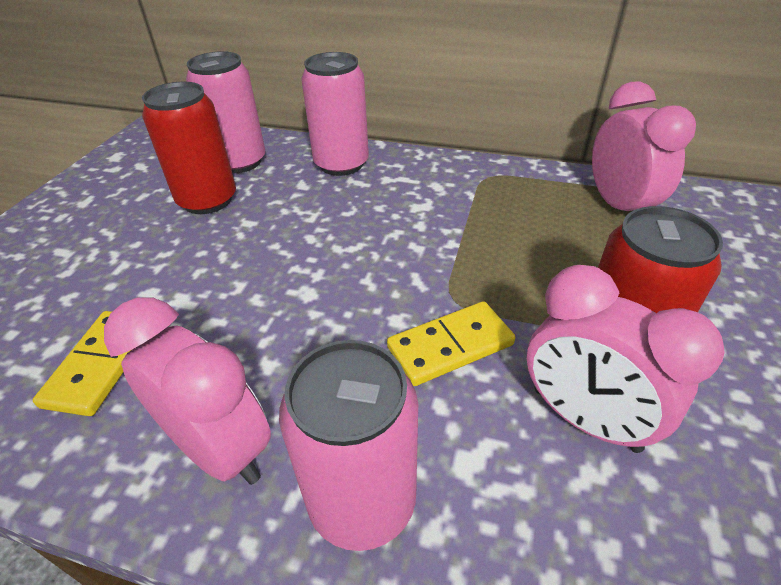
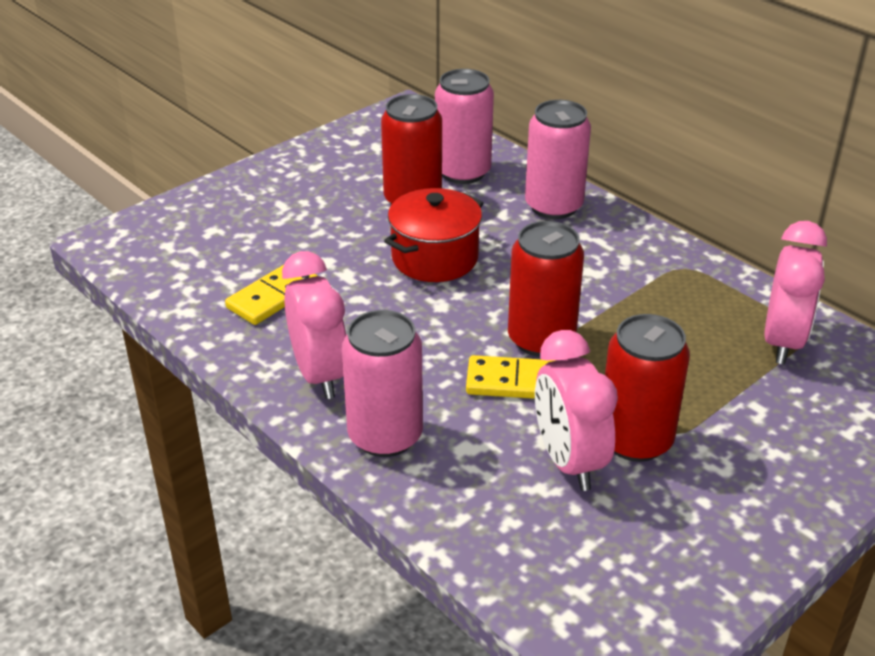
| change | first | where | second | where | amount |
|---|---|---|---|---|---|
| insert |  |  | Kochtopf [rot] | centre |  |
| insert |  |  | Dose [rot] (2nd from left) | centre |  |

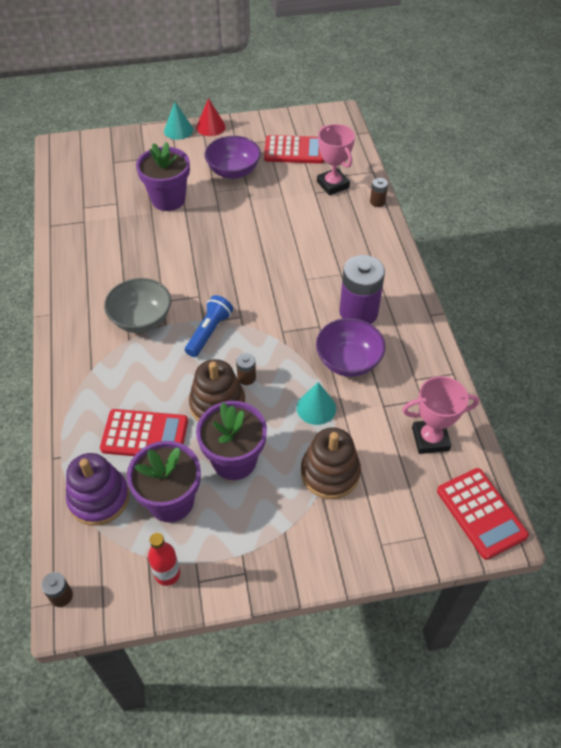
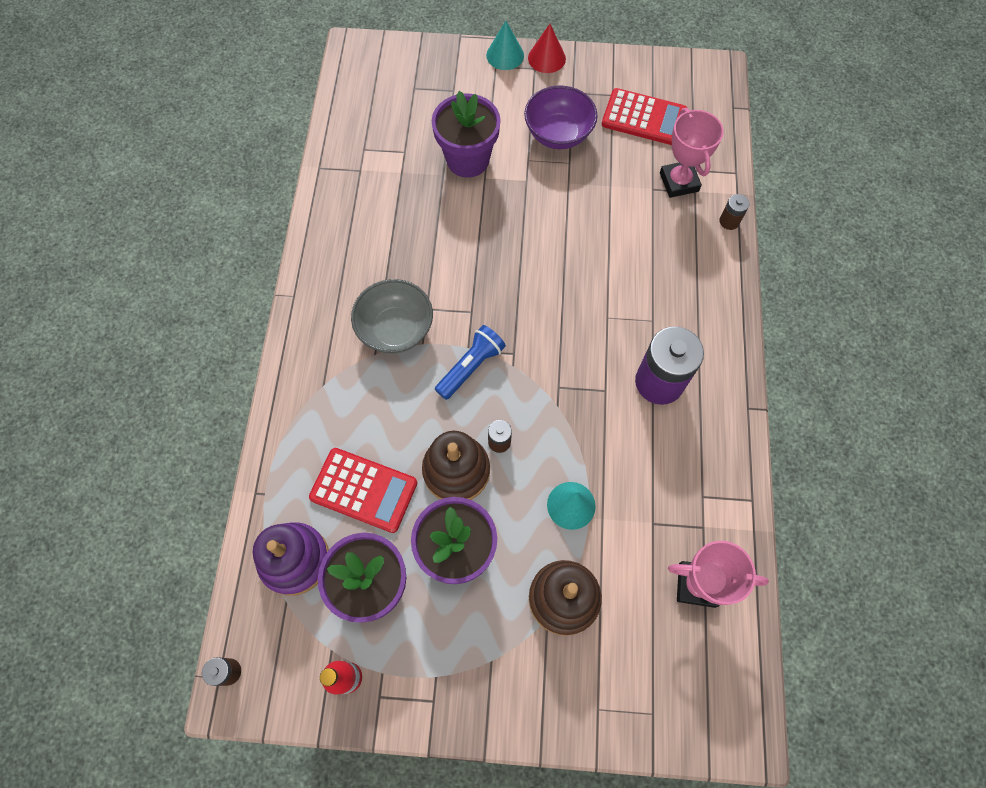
| change | first | where | second | where | amount |
|---|---|---|---|---|---|
| delete | Schüssel [lila] (2nd from left) | centre |  |  |  |
| delete | Taschenrechner [rot] (3rd from left) | bottom right |  |  |  |

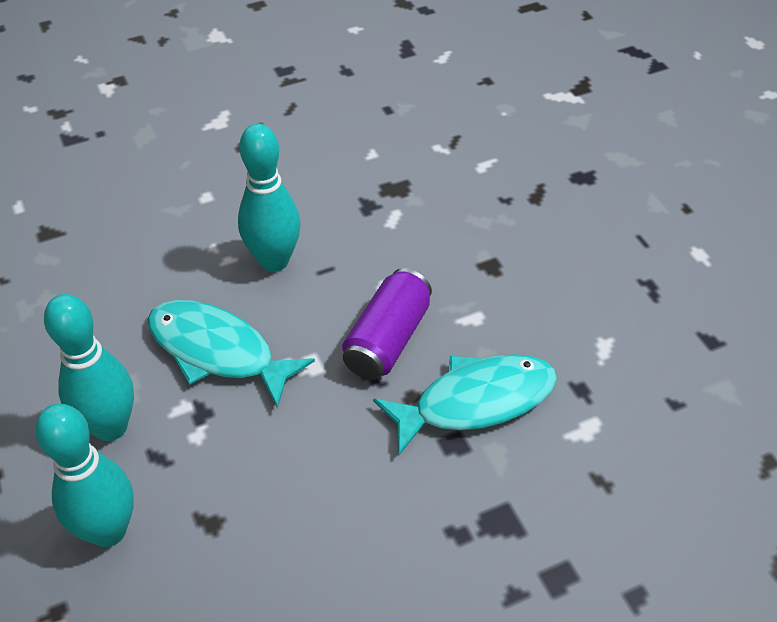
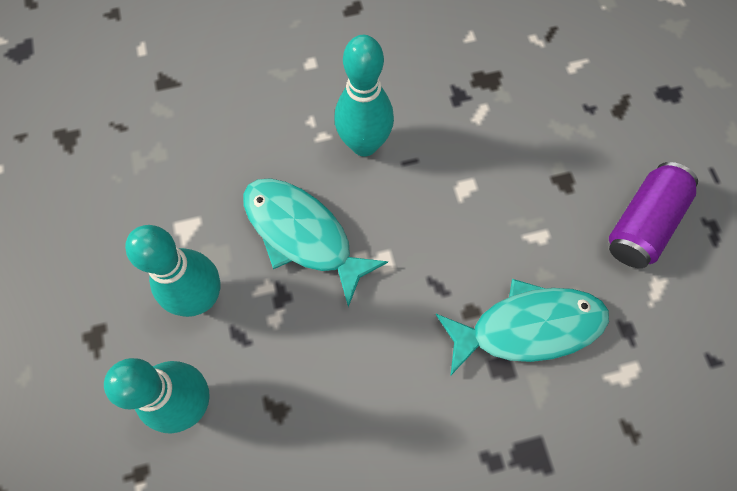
| change | first | where | second | where | amount |
|---|---|---|---|---|---|
| move | Dose [lila] | centre |  | middle right |  |

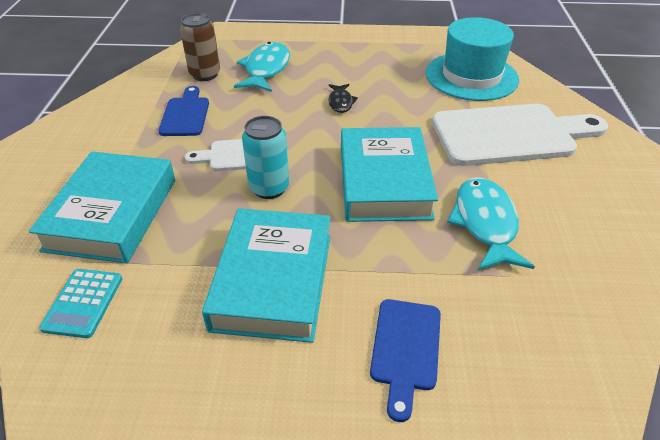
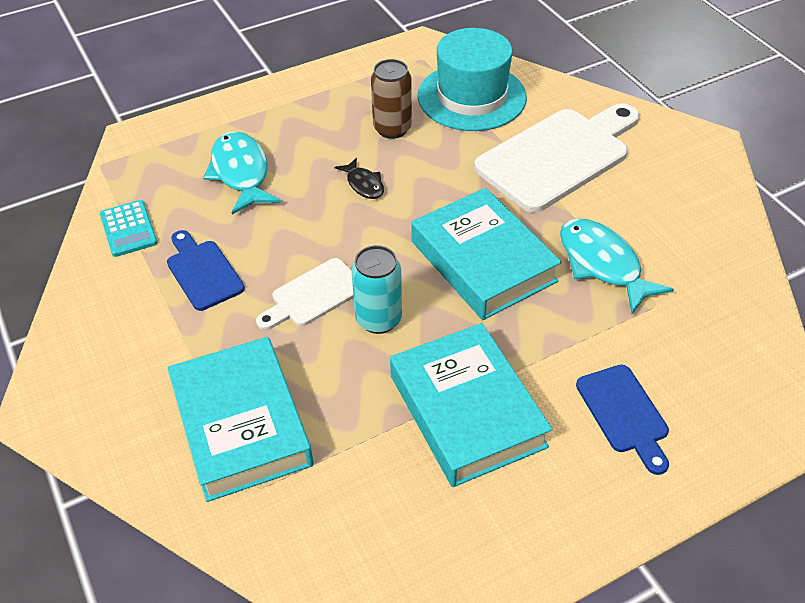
| change | first | where | second | where | amount |
|---|---|---|---|---|---|
| move | Dose [braun] | top left |  | top centre |  |
| move | Taschenrechner [türkis] | bottom left |  | middle left |  |

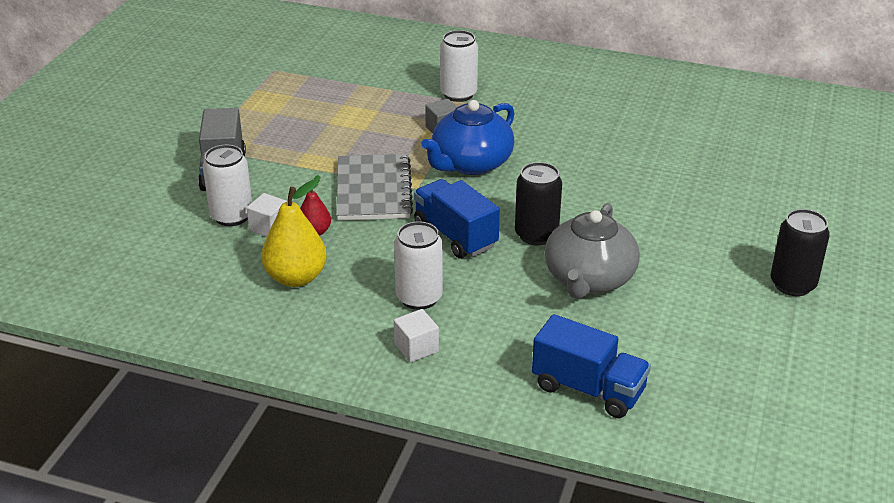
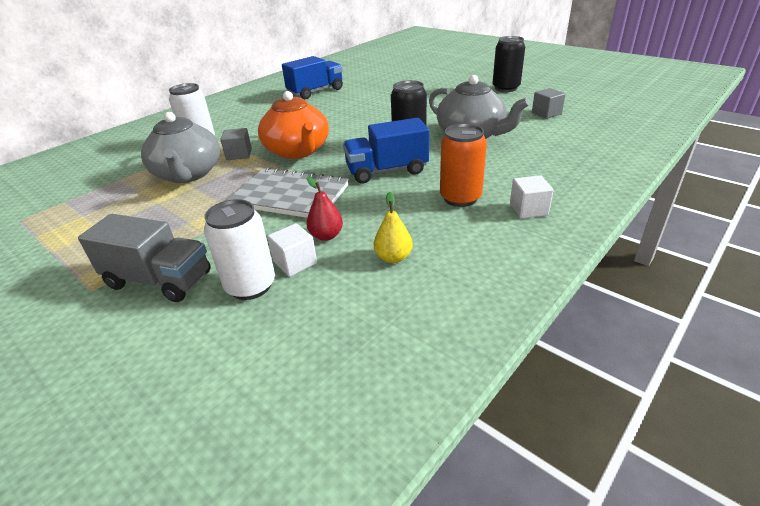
| change | first | where | second | where | amount |
|---|---|---|---|---|---|
| recolor | Teekanne [blau] | top centre | Teekanne [orange] | top centre |  |
| resize | Birne [gelb] | middle left |  | centre | x0.56 |
| recolor | Dose [weiß] (2nd from left) | centre | Dose [orange] | top centre |  |
| move | Lastwagen [blau] (2nd from left in the first image) | bottom centre | Lastwagen [blau] (1st from left) | top centre |  |
| insert |  |  | Kubus [grau] (2nd from left) | top right |  |
| insert |  |  | Teekanne [grau] (1st from left) | top left |  |

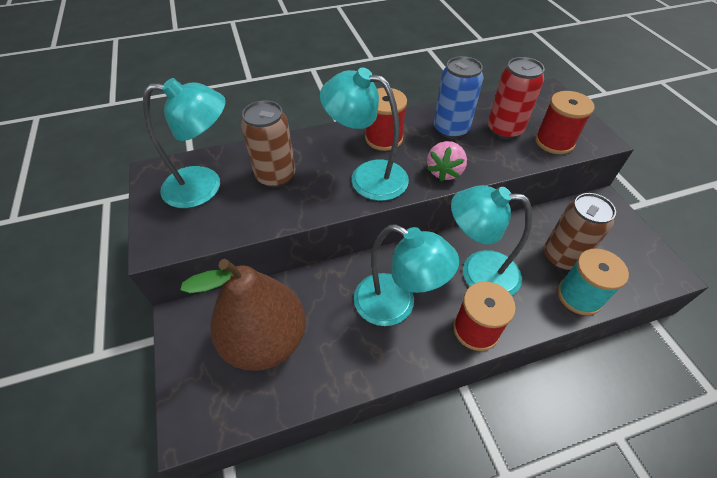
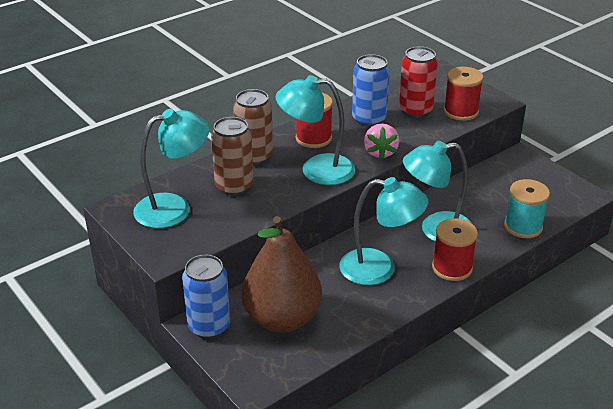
| change | first | where | second | where | amount |
|---|---|---|---|---|---|
| move | Dose [braun] (2nd from left) | middle right |  | top centre |  |
| insert |  |  | Dose [blau] (1st from left) | bottom centre |  |

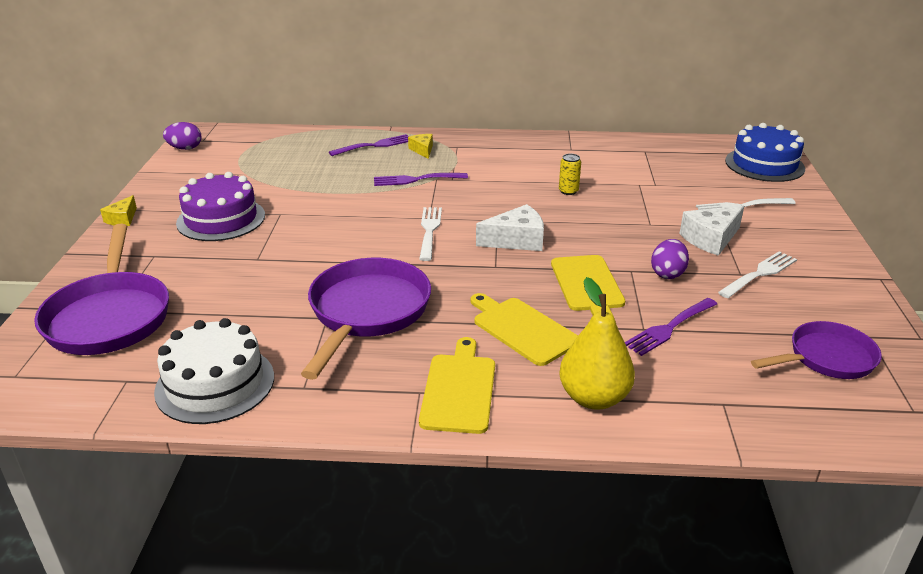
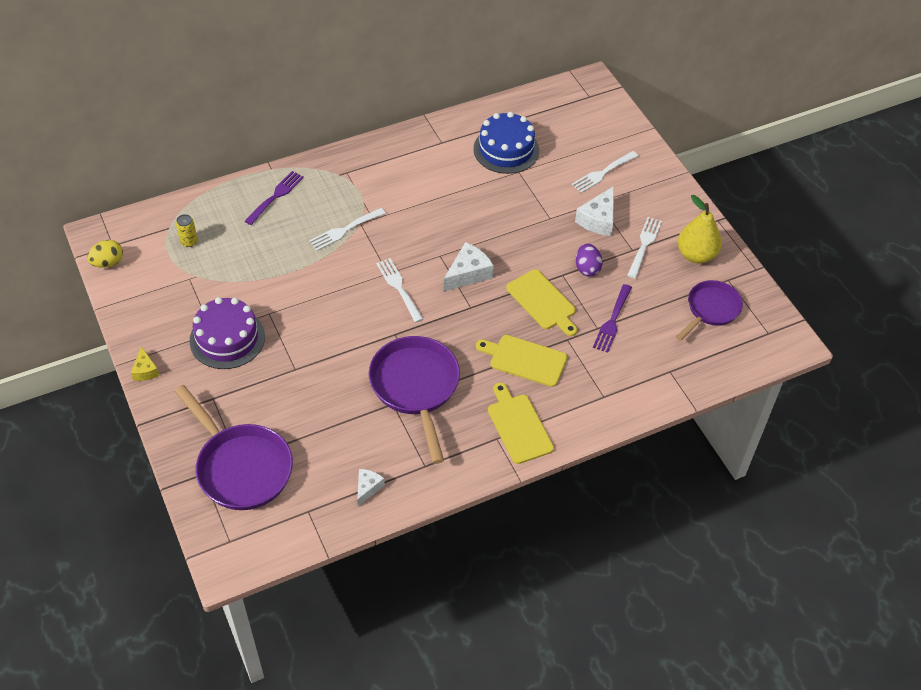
| change | first | where | second | where | amount |
|---|---|---|---|---|---|
| recolor | Ei [lila] (1st from left) | top left | Ei [gelb] | middle left |  |
| move | Kuchen [blau] | top right |  | top centre |  |
| delete | Käse [gelb] (2nd from left) | top centre |  |  |  |
| move | Dose [gelb] | top centre |  | middle left |  |
| recolor | Gabel [lila] (2nd from left) | top centre | Gabel [weiß] (1st from left) | top centre |  |
| move | Birne [gelb] | centre |  | top right |  |
| replace | Kuchen [weiß] | middle left | Käse [weiß] (1st from left) | bottom centre |  |

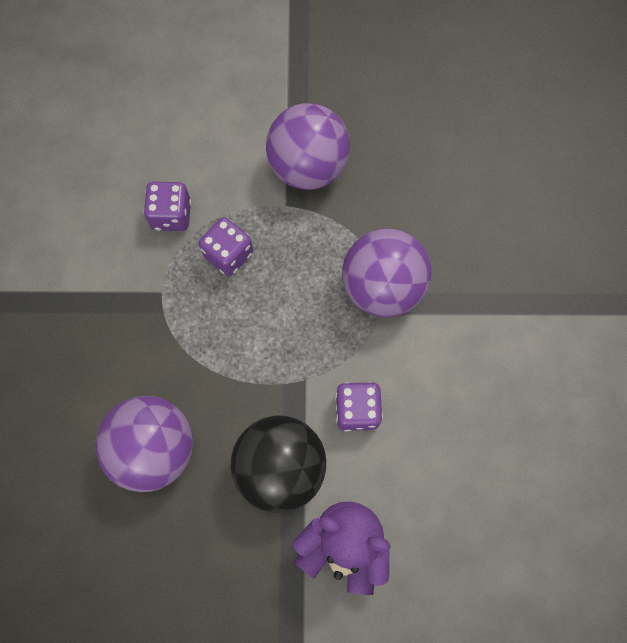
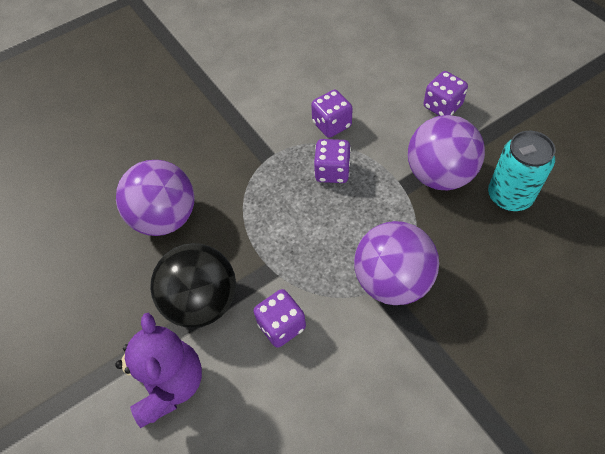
| change | first | where | second | where | amount |
|---|---|---|---|---|---|
| insert |  |  | Spielwürfel [lila] (4th from left) | top right |  |
| insert |  |  | Dose [türkis] | middle right |  |

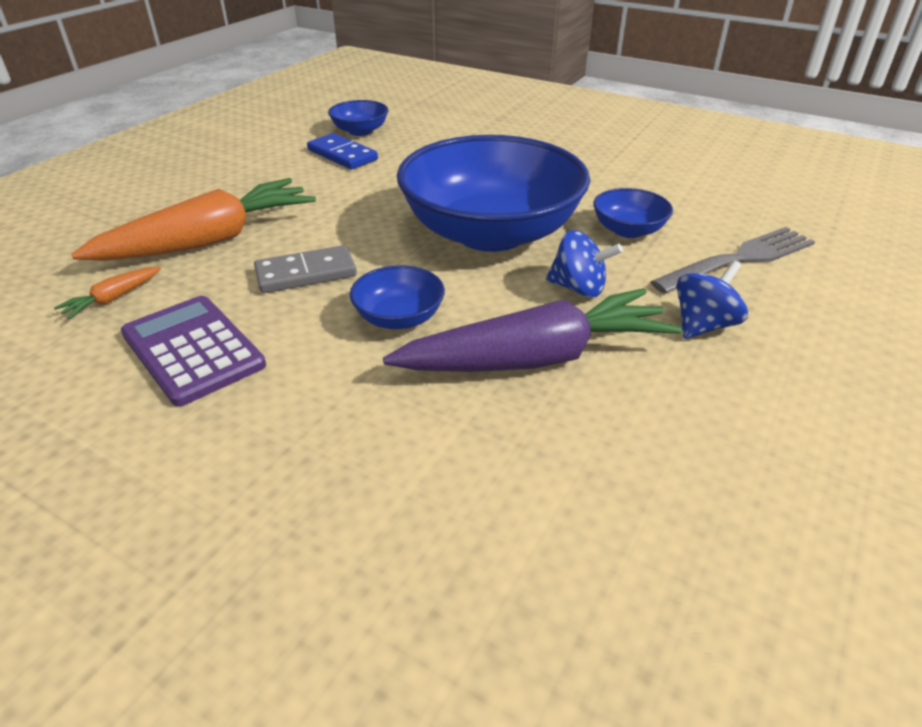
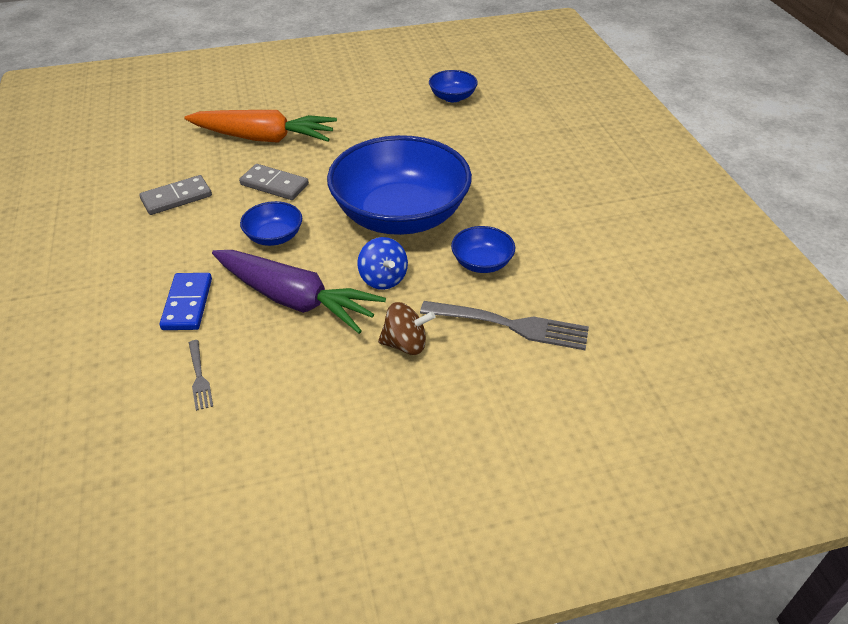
| change | first | where | second | where | amount |
|---|---|---|---|---|---|
| move | Dominostein [blau] | top centre |  | middle left |  |
| recolor | Kreisel [blau] (2nd from left) | middle right | Kreisel [braun] | centre |  |
| delete | Karotte [orange] (1st from left) | middle left |  |  |  |
| replace | Taschenrechner [lila] | middle left | Dominostein [grau] (1st from left) | top left |  |
| insert |  |  | Gabel [grau] (1st from left) | middle left |  |

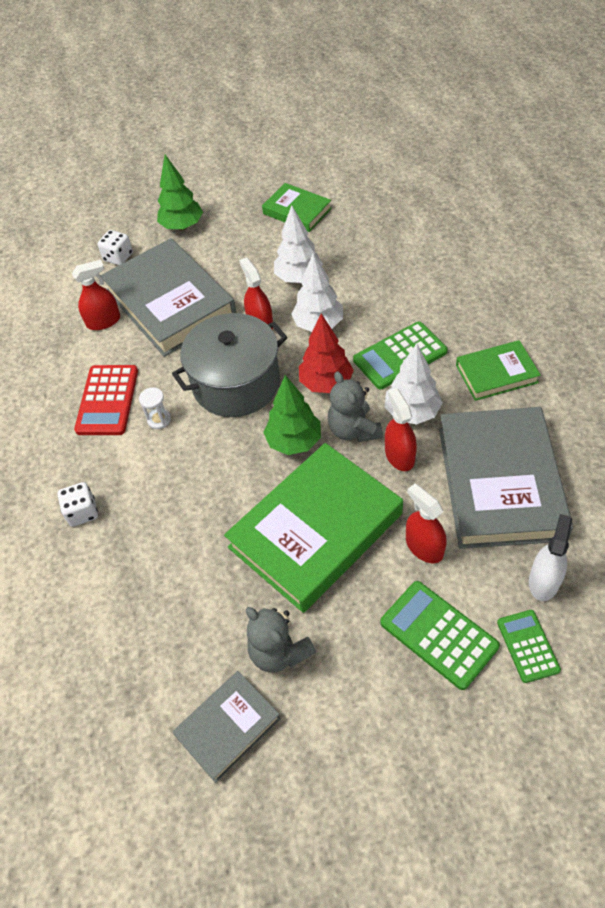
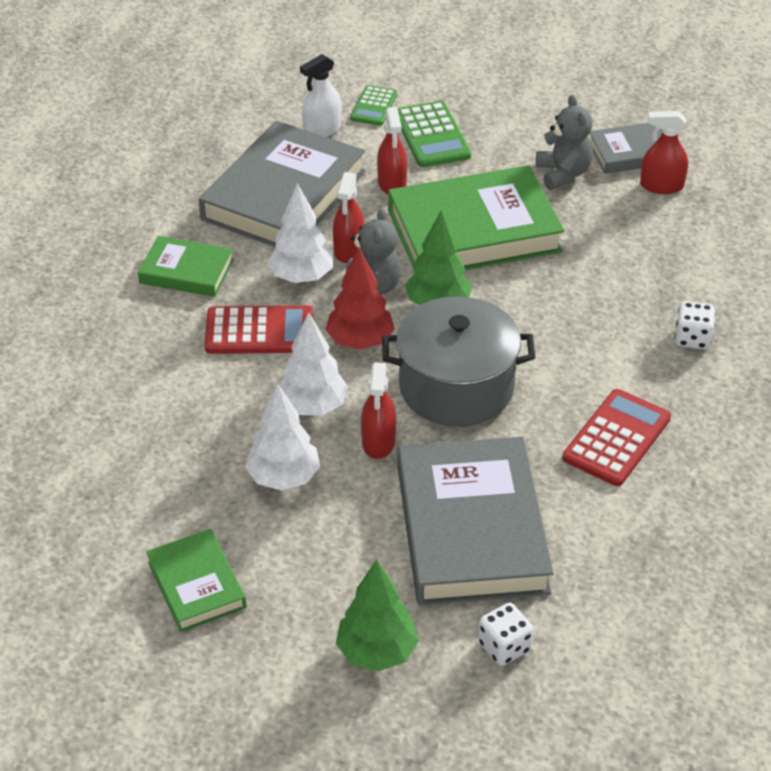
| change | first | where | second | where | amount |
|---|---|---|---|---|---|
| move | Sprühflasche [rot] (1st from left in the first image) | top left | Sprühflasche [rot] (4th from left) | top right |  |
| recolor | Taschenrechner [grün] (1st from left) | centre | Taschenrechner [rot] (1st from left) | centre |  |
| delete | Sanduhr [weiß] | middle left |  |  |  |

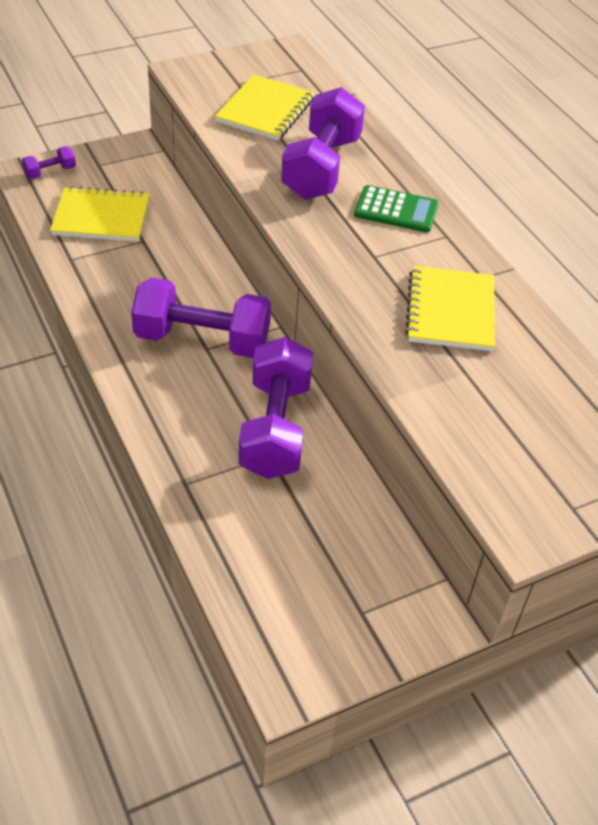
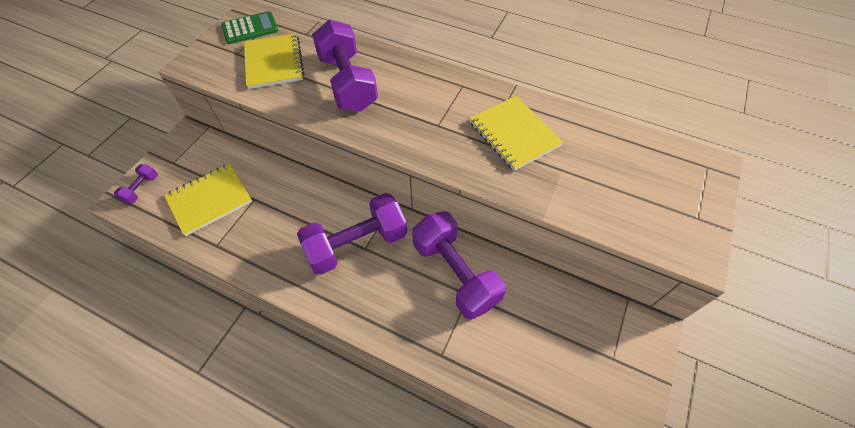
| change | first | where | second | where | amount |
|---|---|---|---|---|---|
| move | Taschenrechner [grün] | top centre |  | top left |  |

